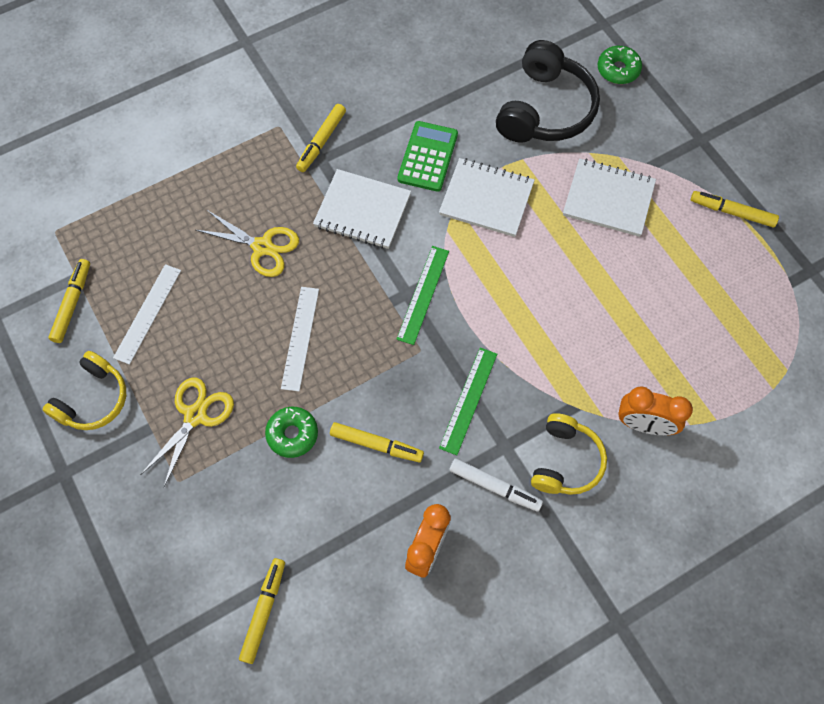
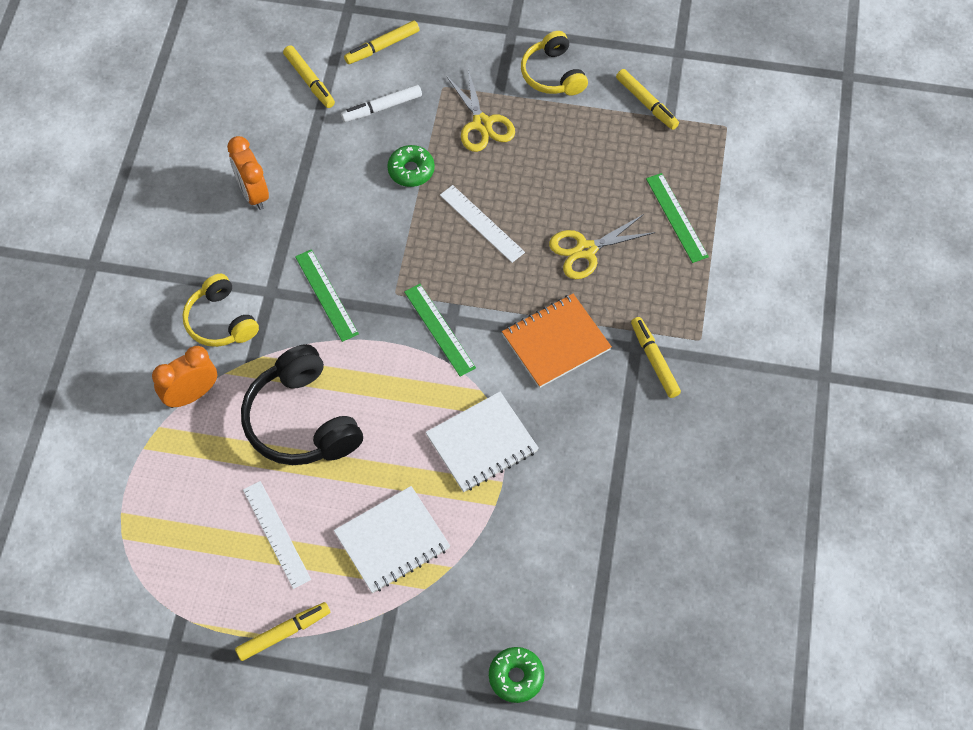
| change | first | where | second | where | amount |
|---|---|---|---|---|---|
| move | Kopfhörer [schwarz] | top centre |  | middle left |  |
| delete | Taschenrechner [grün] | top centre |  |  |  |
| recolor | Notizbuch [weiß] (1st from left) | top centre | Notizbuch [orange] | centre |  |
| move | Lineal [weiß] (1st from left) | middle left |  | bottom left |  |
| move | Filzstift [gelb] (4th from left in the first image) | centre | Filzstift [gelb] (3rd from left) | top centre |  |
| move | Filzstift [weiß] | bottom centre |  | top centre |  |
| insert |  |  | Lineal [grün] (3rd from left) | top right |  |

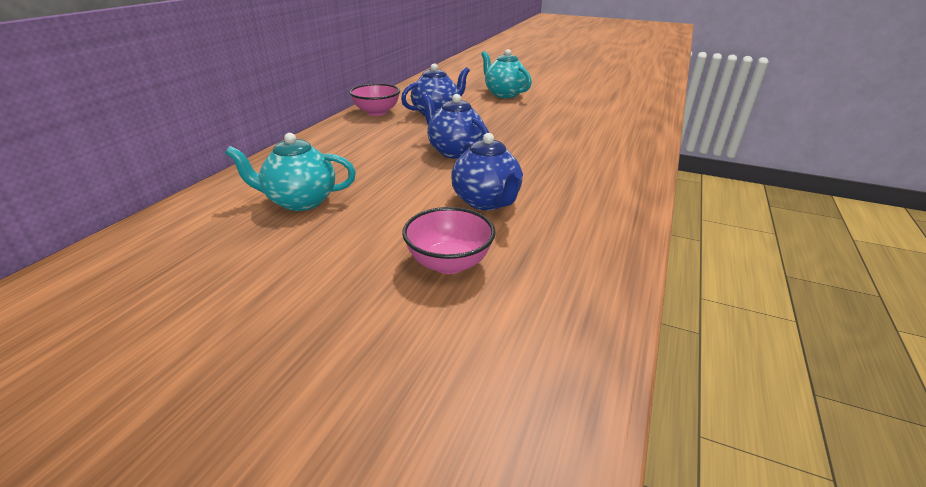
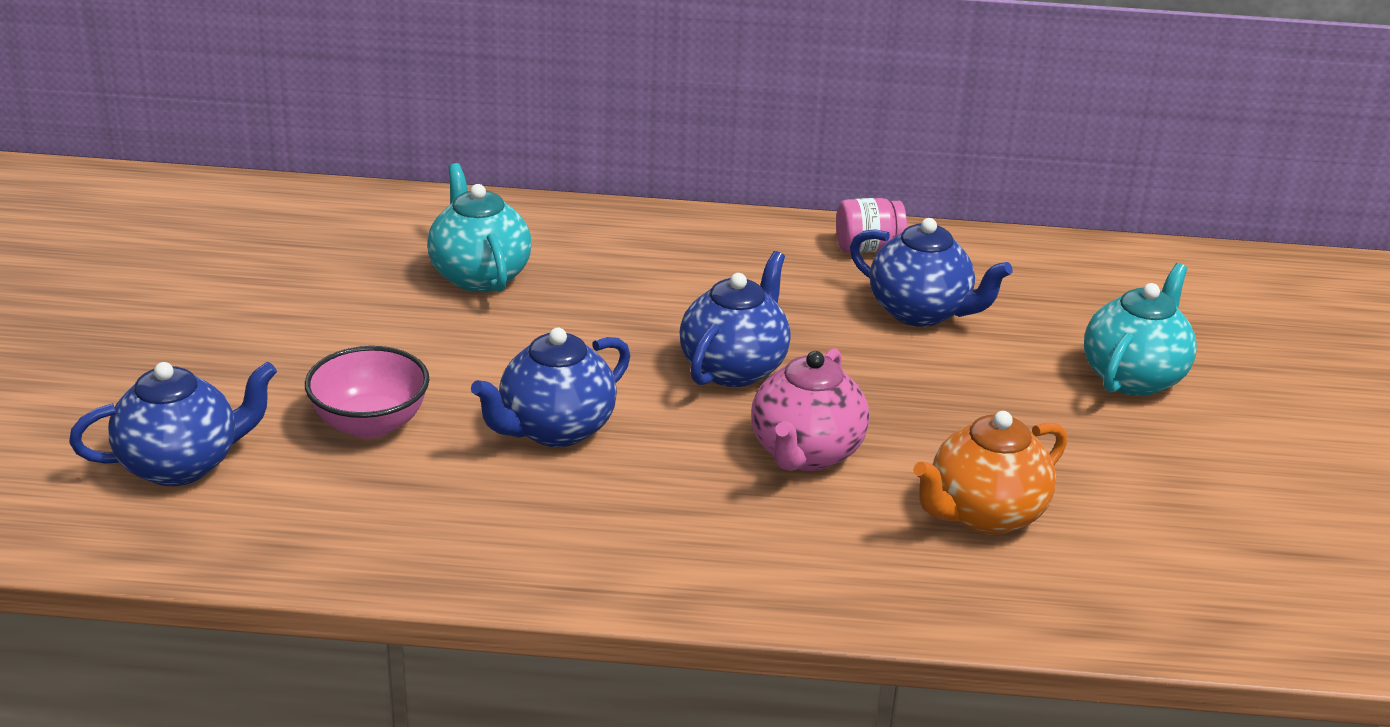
| change | first | where | second | where | amount |
|---|---|---|---|---|---|
| replace | Schüssel [rosa] (1st from left) | top centre | Einmachglas [rosa] | top centre |  |
| insert |  |  | Teekanne [rosa] | centre |  |
| insert |  |  | Teekanne [blau] (1st from left) | middle left |  |
| insert |  |  | Teekanne [orange] | middle right |  |

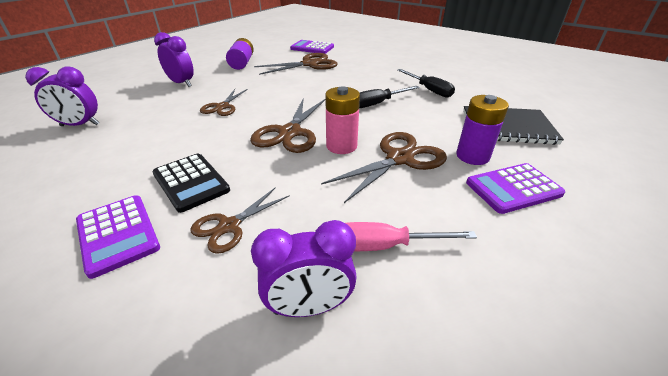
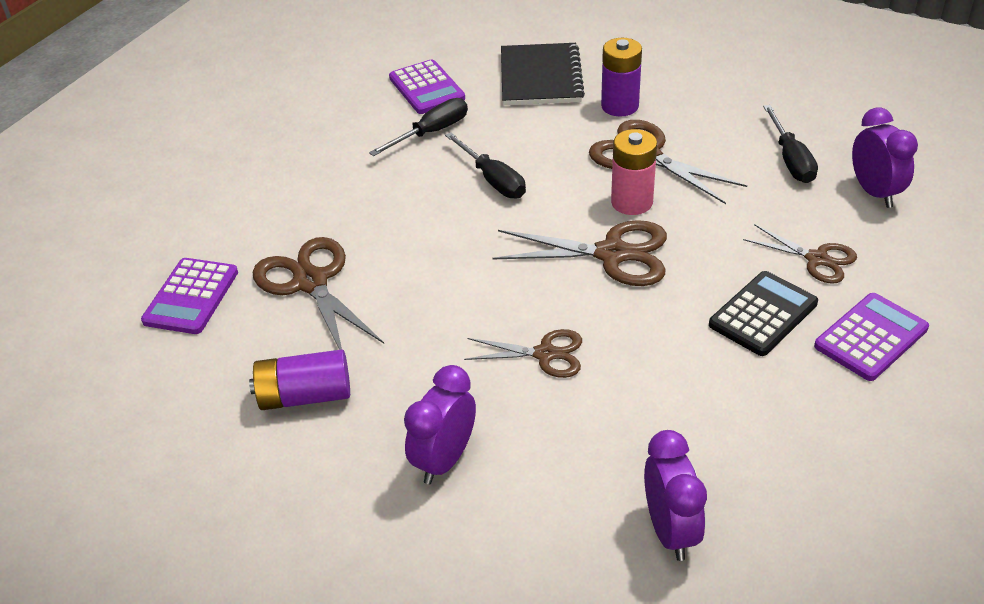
| change | first | where | second | where | amount |
|---|---|---|---|---|---|
| move | Taschenrechner [lila] (3rd from left in the first image) | middle right | Taschenrechner [lila] (2nd from left) | top centre |  |
| recolor | Schraubenzieher [rosa] | centre | Schraubenzieher [schwarz] (3rd from left) | top right |  |

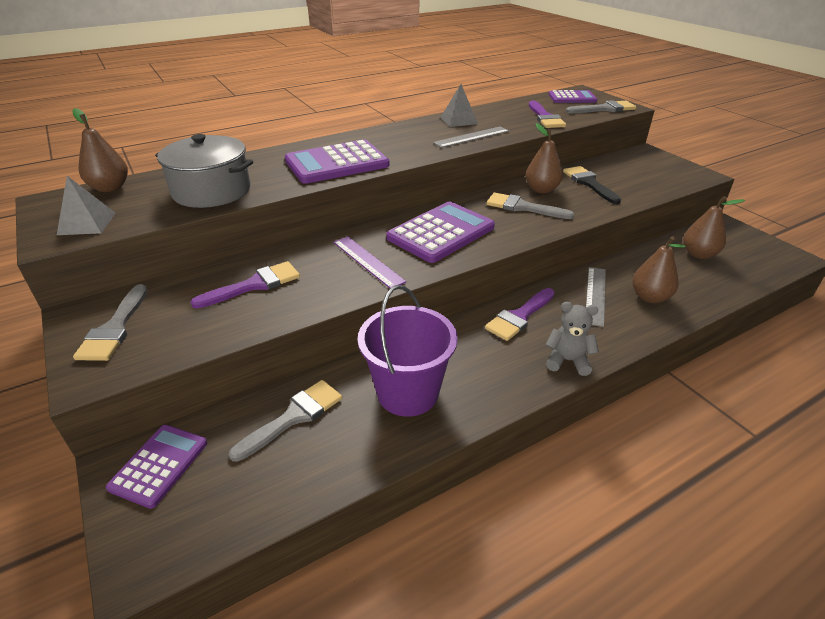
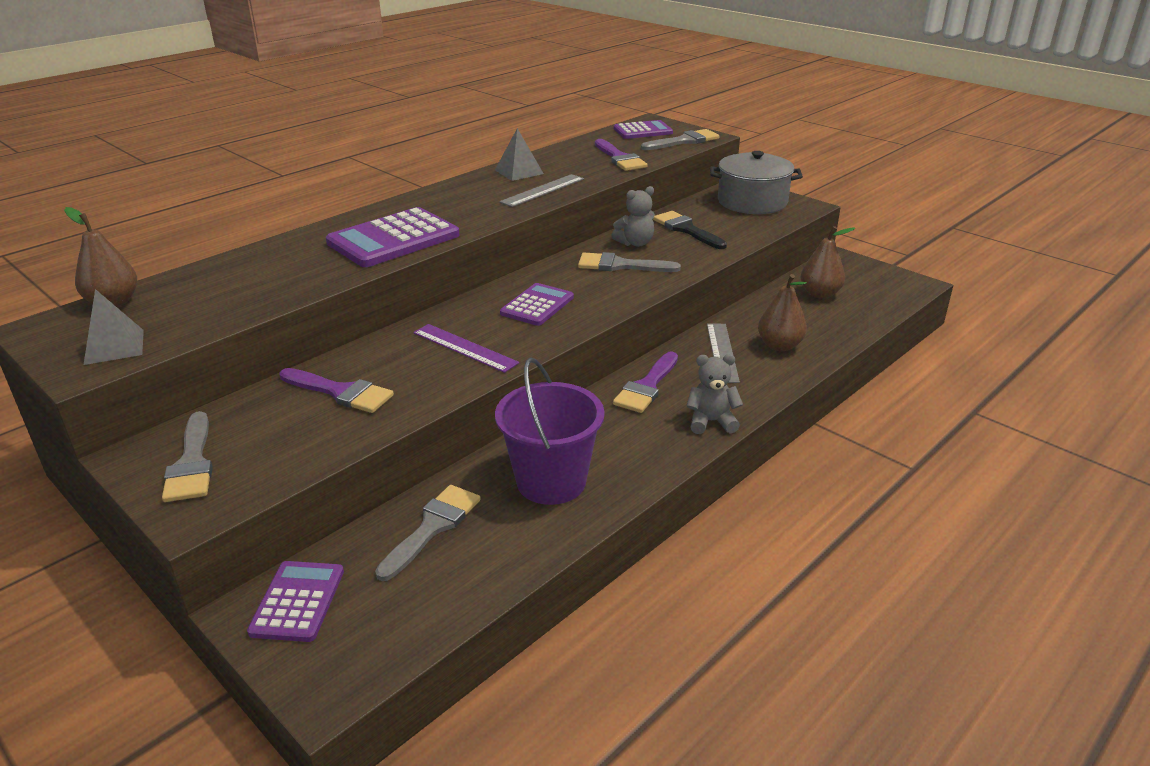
| change | first | where | second | where | amount |
|---|---|---|---|---|---|
| replace | Birne [braun] (2nd from left) | top centre | Teddybär [grau] (1st from left) | top centre |  |
| move | Kochtopf [grau] | top left |  | top centre |  |
| resize | Taschenrechner [lila] (3rd from left) | centre |  | centre | x0.61 |
| rotate | Pinsel [lila] (1st from left) | middle left |  | middle left | 75 degrees clockwise |

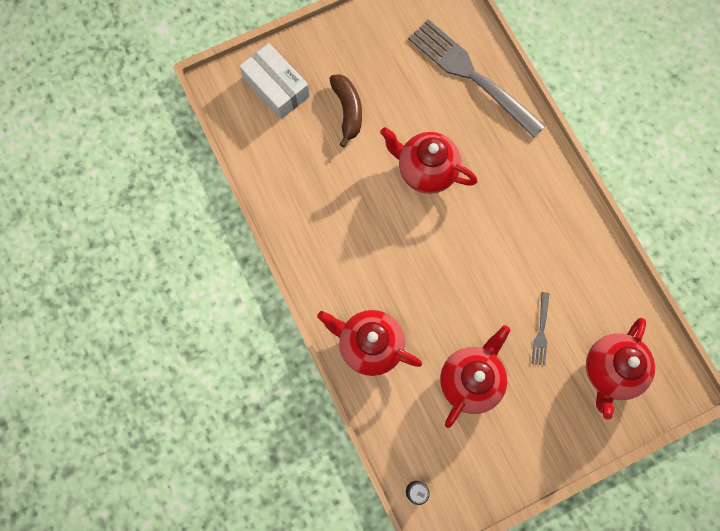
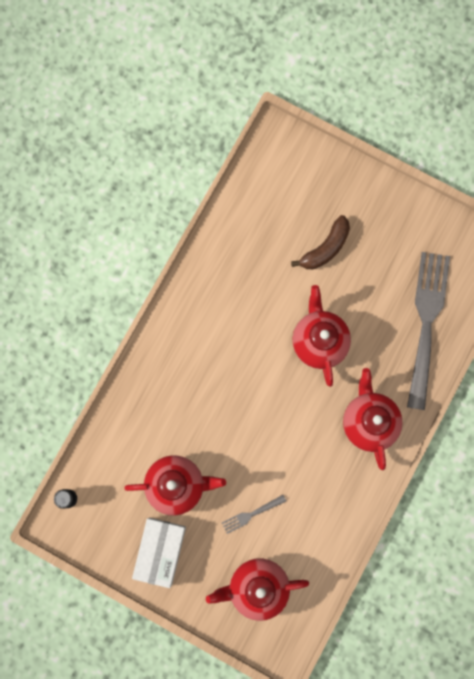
| change | first | where | second | where | amount |
|---|---|---|---|---|---|
| move | Schachtel [weiß] | top centre |  | bottom centre |  |
| move | Teekanne [rot] (1st from left in the first image) | centre | Teekanne [rot] (4th from left) | middle right |  |

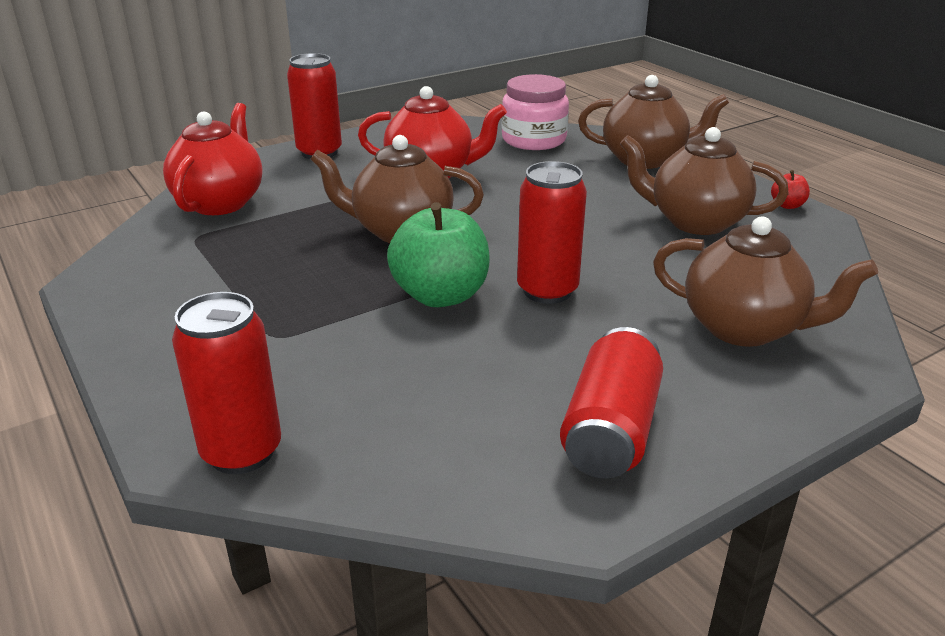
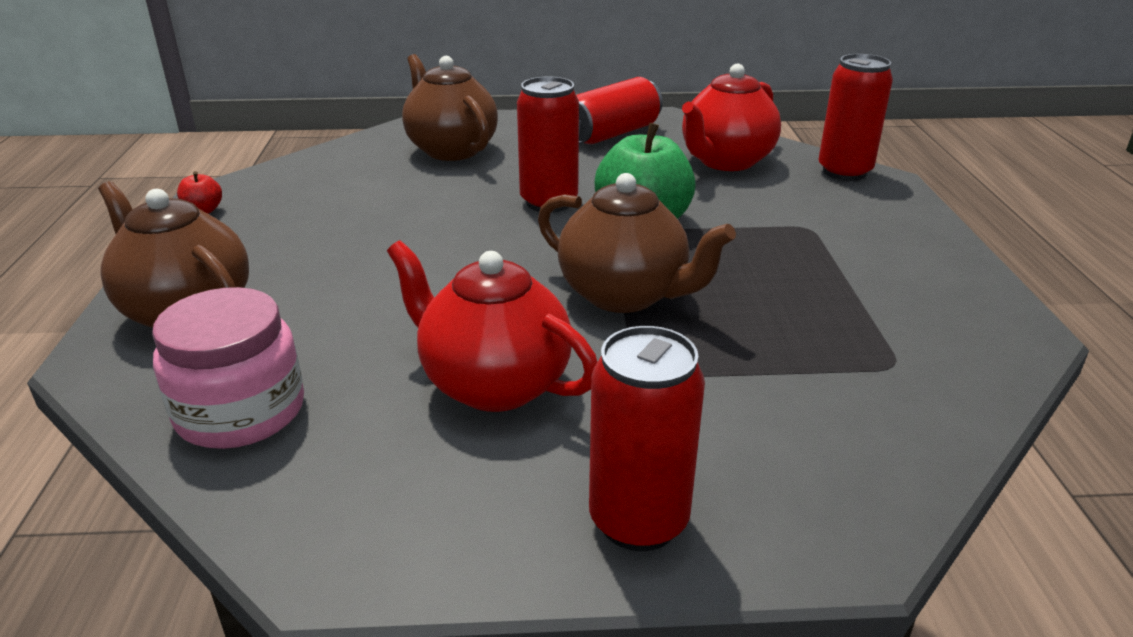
| change | first | where | second | where | amount |
|---|---|---|---|---|---|
| move | Teekanne [rot] (1st from left in the first image) | top left | Teekanne [rot] (2nd from left) | top centre |  |
| delete | Teekanne [braun] (3rd from left) | top right |  |  |  |

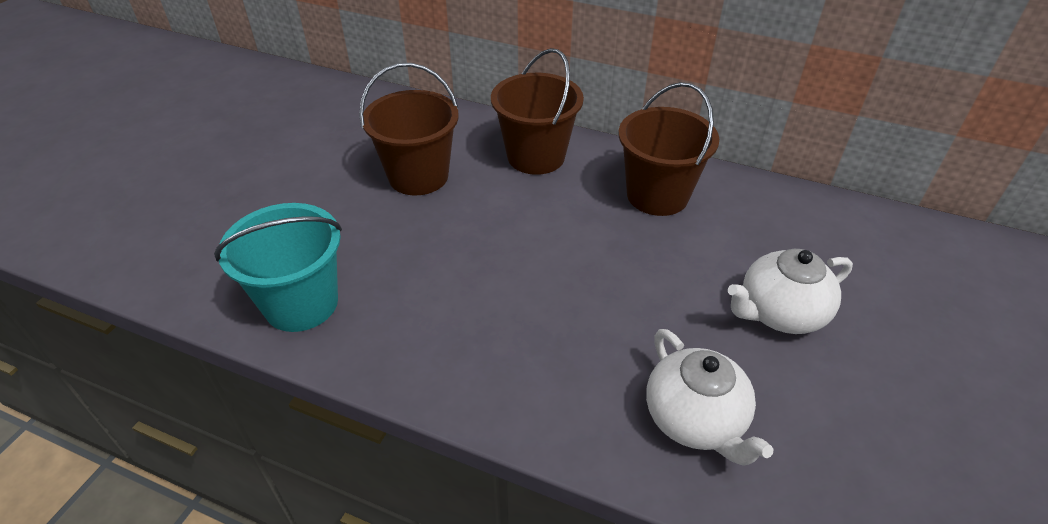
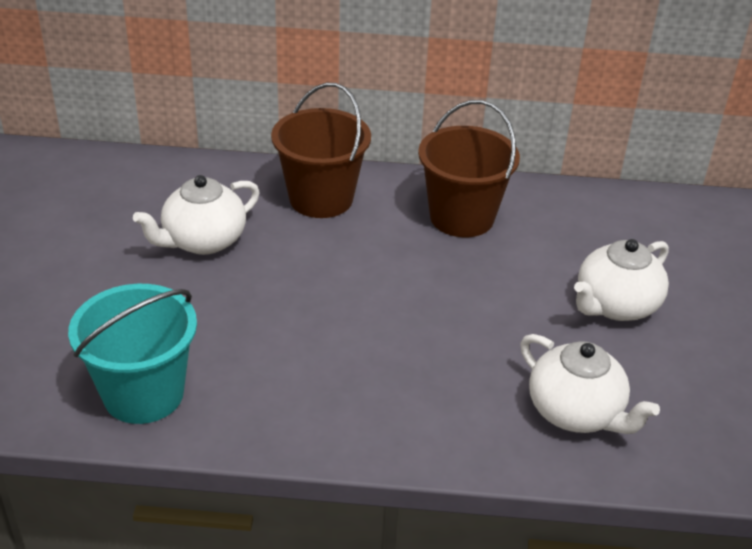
| change | first | where | second | where | amount |
|---|---|---|---|---|---|
| replace | Eimer [braun] (1st from left) | top centre | Teekanne [weiß] (1st from left) | middle left |  |

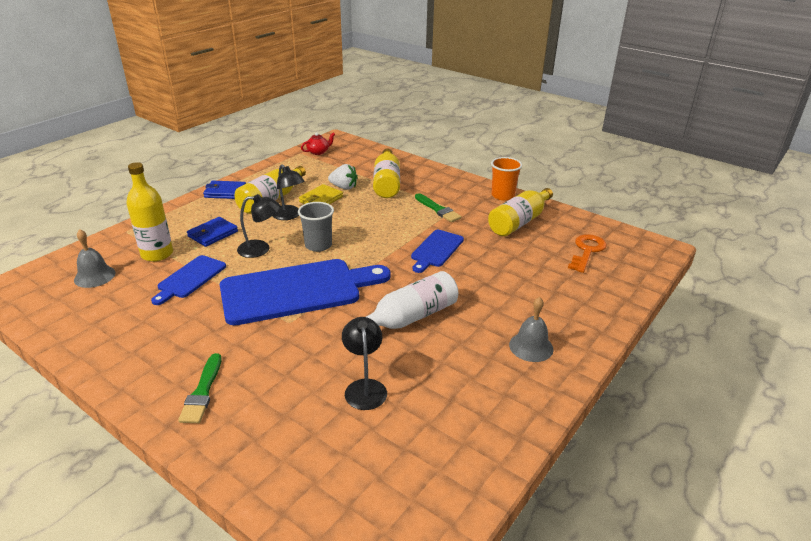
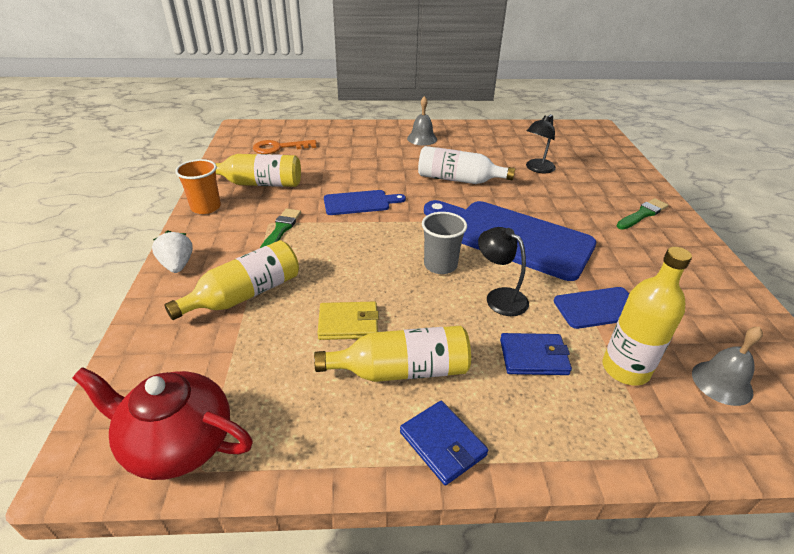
| change | first | where | second | where | amount |
|---|---|---|---|---|---|
| resize | Teekanne [rot] | top centre |  | bottom left | x2.05 |
| delete | Lampe [schwarz] (2nd from left) | centre |  |  |  |
| move | Erdbeere [weiß] | top centre |  | middle left |  |

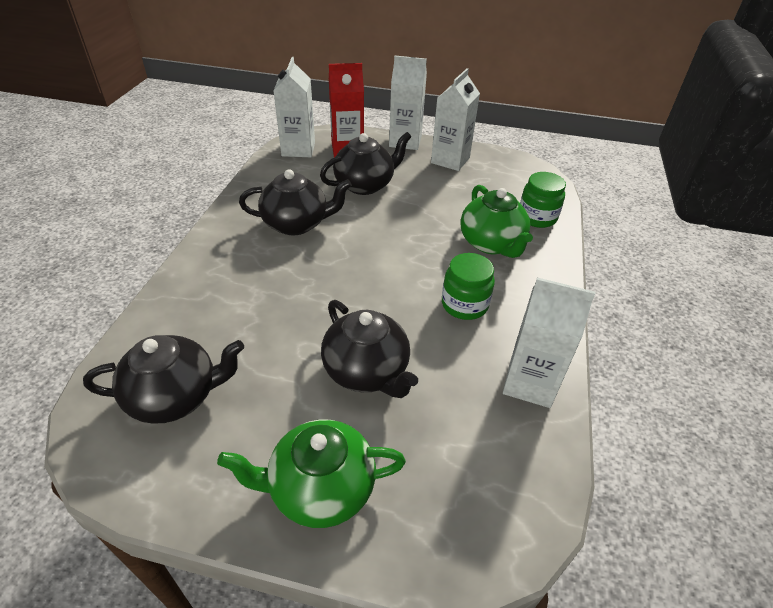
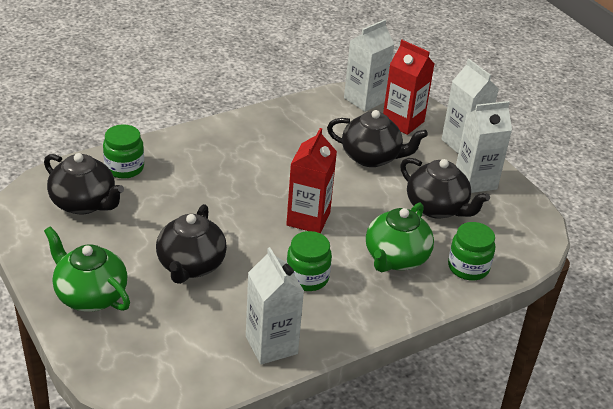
| change | first | where | second | where | amount |
|---|---|---|---|---|---|
| move | Teekanne [schwarz] (2nd from left in the first image) | top centre | Teekanne [schwarz] (4th from left) | middle right |  |
| insert |  |  | Einmachglas [grün] (1st from left) | middle left |  |
| insert |  |  | Getränkekarton [rot] (1st from left) | centre |  |

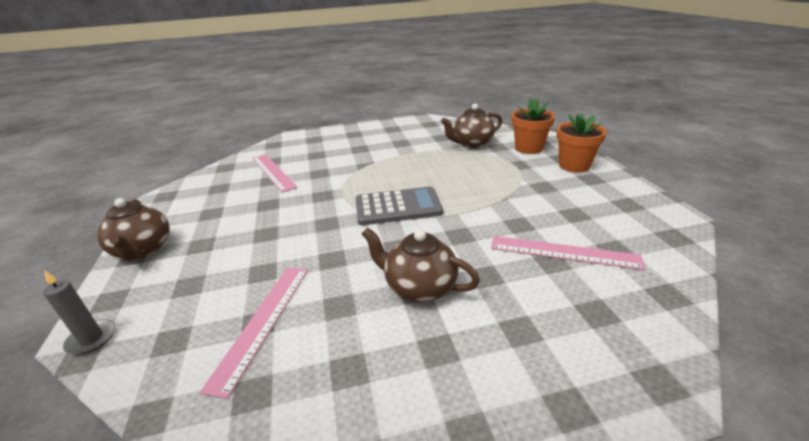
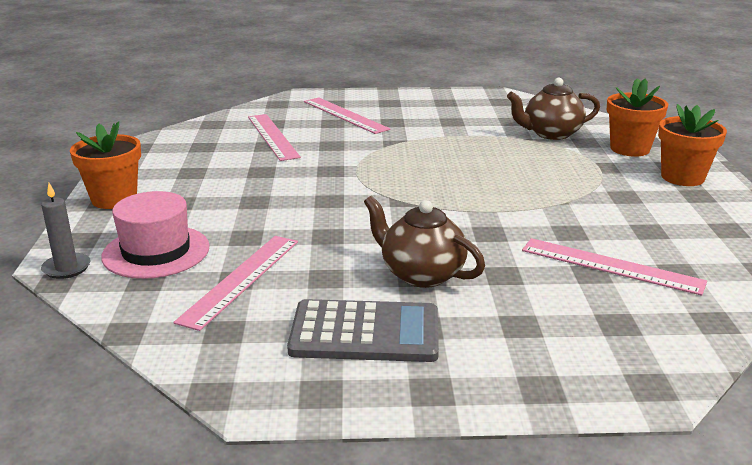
| change | first | where | second | where | amount |
|---|---|---|---|---|---|
| move | Taschenrechner [grau] | centre |  | bottom centre |  |
| replace | Teekanne [braun] (1st from left) | middle left | Blumentopf [orange] (1st from left) | middle left |  |
| insert |  |  | Lineal [rosa] (3rd from left) | top centre |  |
| insert |  |  | Hut [rosa] | middle left |  |

